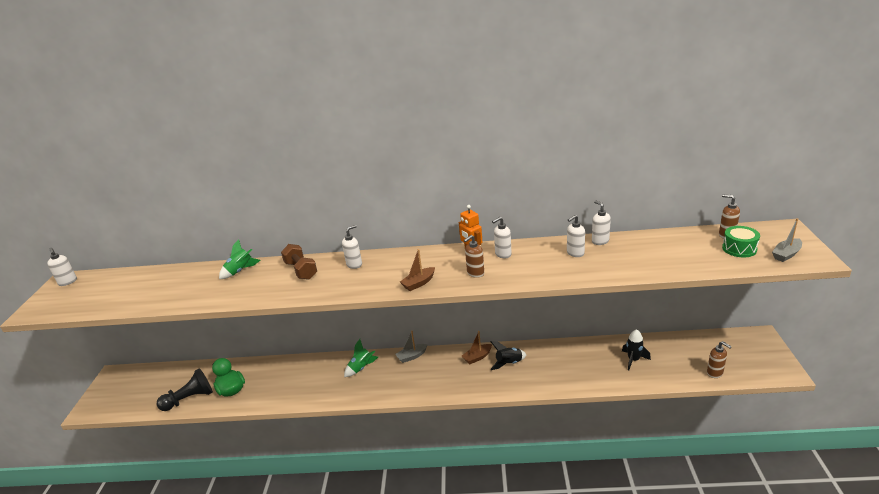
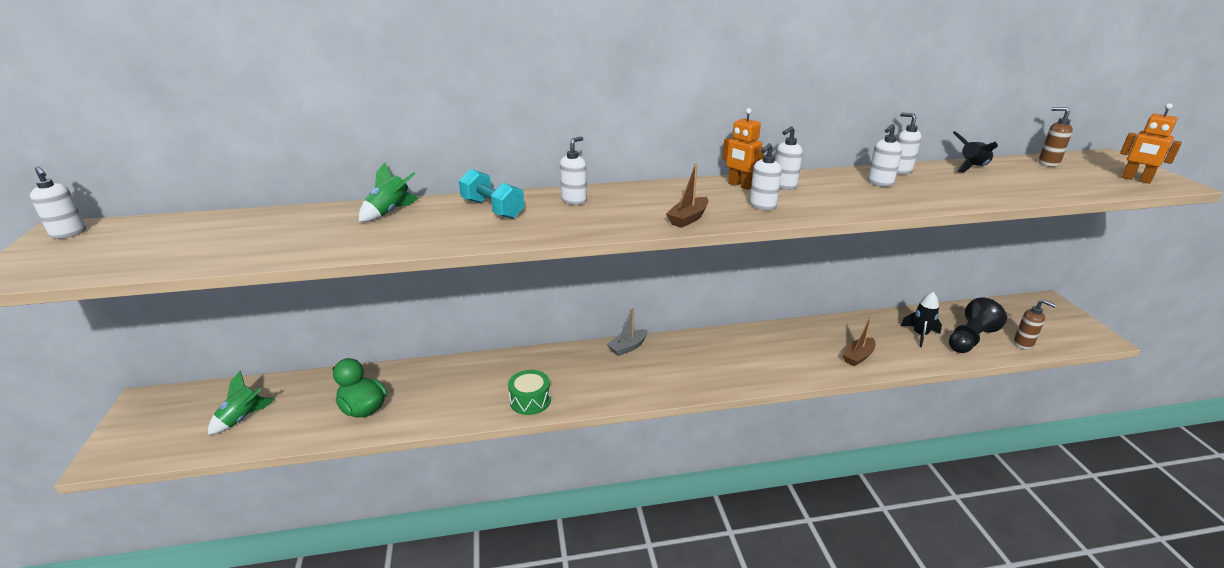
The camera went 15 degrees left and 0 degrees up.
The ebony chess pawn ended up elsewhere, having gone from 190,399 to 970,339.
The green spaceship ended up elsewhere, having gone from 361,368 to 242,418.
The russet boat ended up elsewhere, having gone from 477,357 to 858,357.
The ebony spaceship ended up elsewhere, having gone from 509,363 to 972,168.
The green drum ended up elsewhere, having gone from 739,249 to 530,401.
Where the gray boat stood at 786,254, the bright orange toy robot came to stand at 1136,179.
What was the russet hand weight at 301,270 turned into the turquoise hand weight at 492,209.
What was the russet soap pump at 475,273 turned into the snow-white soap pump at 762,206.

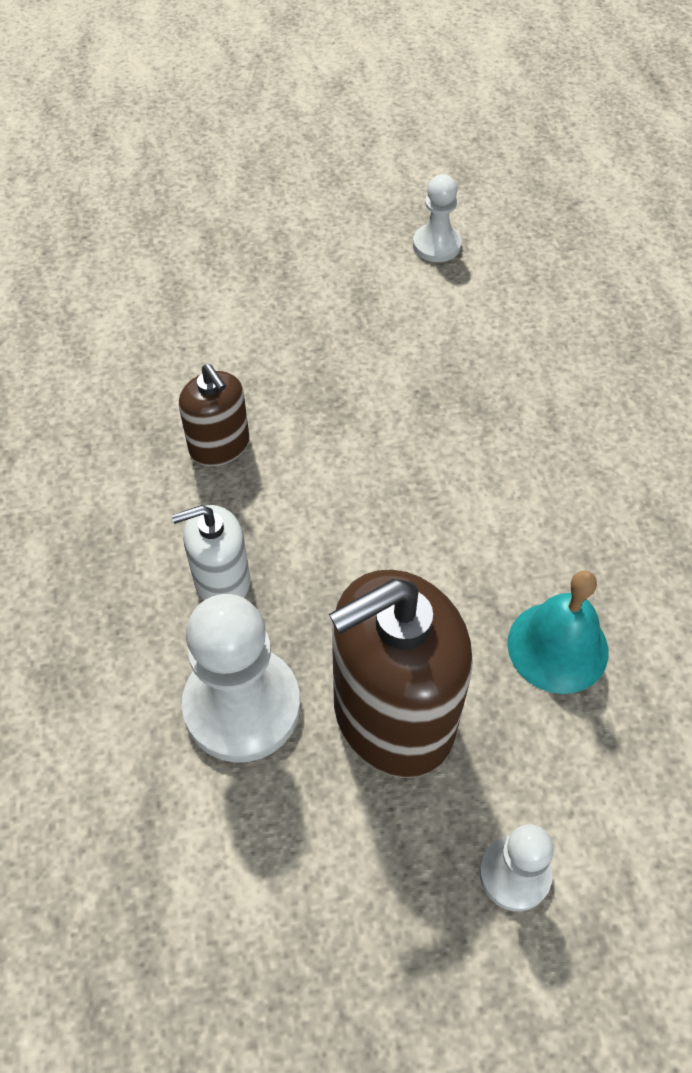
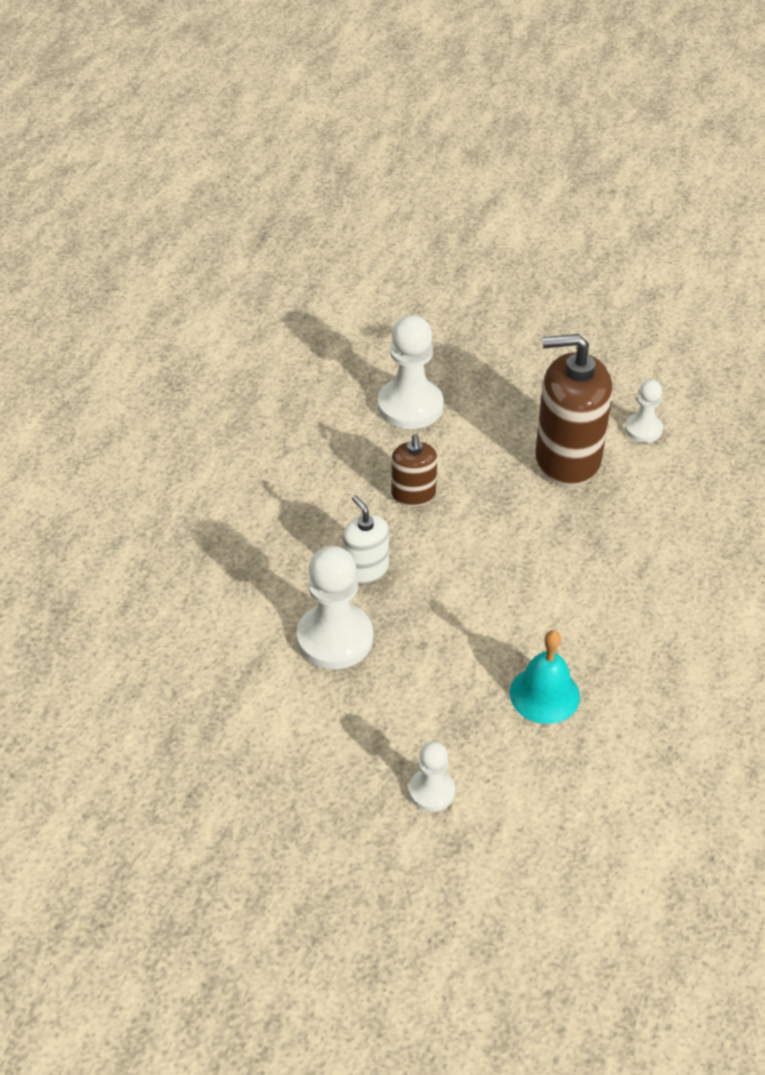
The camera went 30 degrees right and 10 degrees down.
The second view gained the snow-white chess pawn at 410,406.
The russet soap pump ended up elsewhere, having gone from 393,715 to 567,459.
The snow-white soap pump at 222,581 ended up facing another way, 45 degrees clockwise from before.

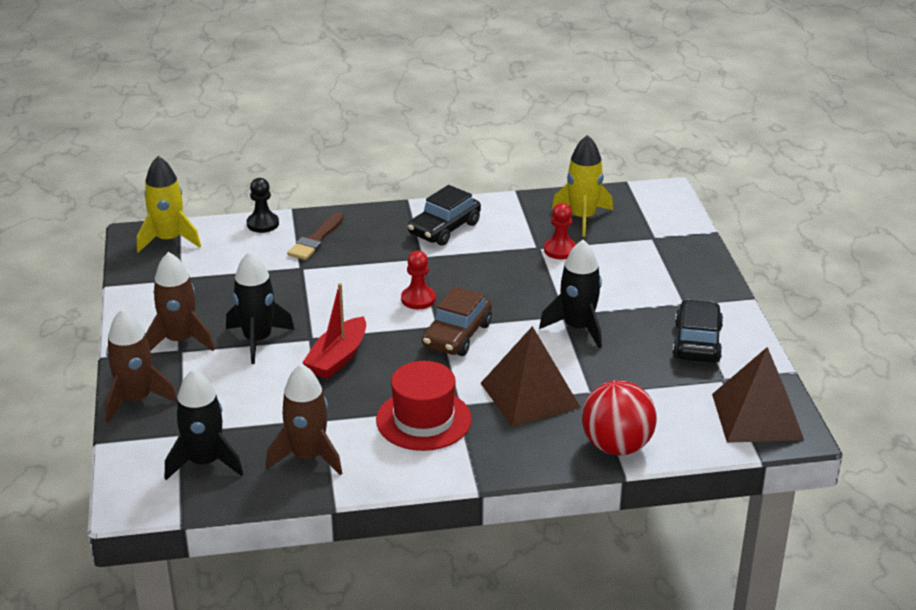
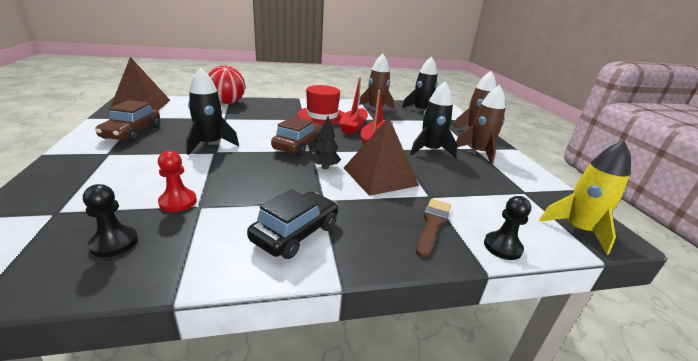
The camera went 175 degrees right and 5 degrees down.
The second view gained the crimson boat at 353,127.
The russet solid pyramid ended up elsewhere, having gone from 530,395 to 380,176.
Where the crimson chess pawn stood at 418,299, the ebony fir tree came to stand at 325,167.
Where the yellow spaceship stood at 582,218, the ebony chess pawn came to stand at 114,243.
What was the ebony toy car at 697,342 turned into the russet toy car at 132,132.

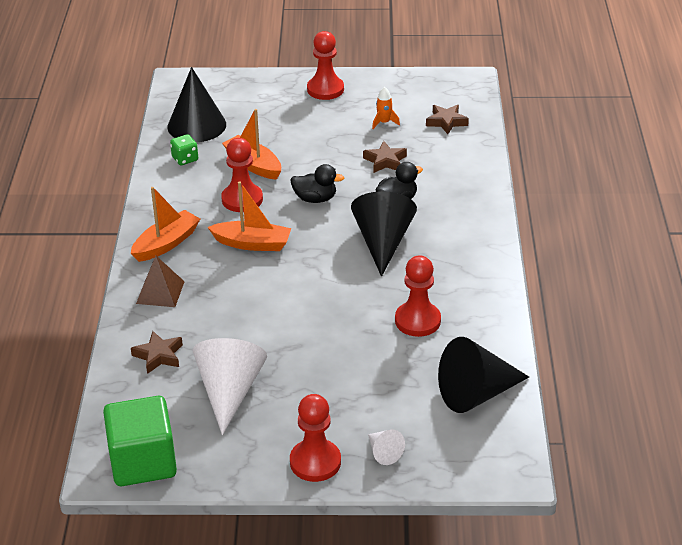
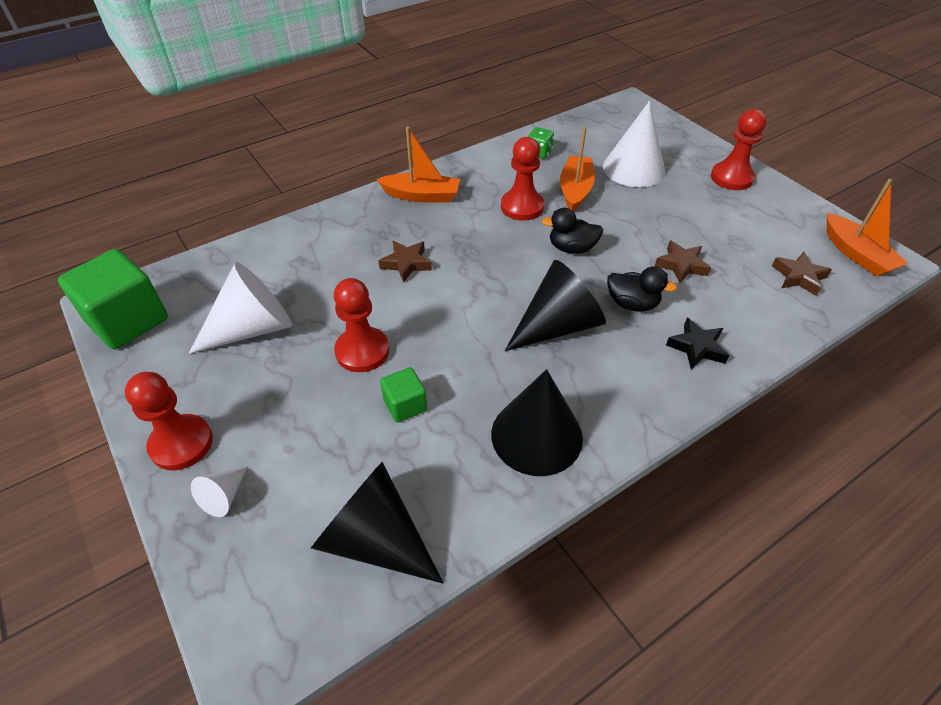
The camera went 55 degrees right and 10 degrees up.
The second view lost the russet solid pyramid at 160,292.
The second view lost the bright orange spaceship at 384,122.
The second view gained the green block at 405,405.
The second view gained the snow-white solid cone at 634,168.
The second view gained the ebony five-pointed star at 696,347.
The russet five-pointed star ended up elsewhere, having gone from 158,355 to 406,263.
The ebony solid cone ended up elsewhere, having gone from 196,125 to 536,435.
The bright orange boat ended up elsewhere, having gone from 252,244 to 856,254.
The crimson chess pawn ended up elsewhere, having gone from 417,321 to 362,351.
The ebony toy duck at 315,199 ended up facing another way, 120 degrees clockwise from before.

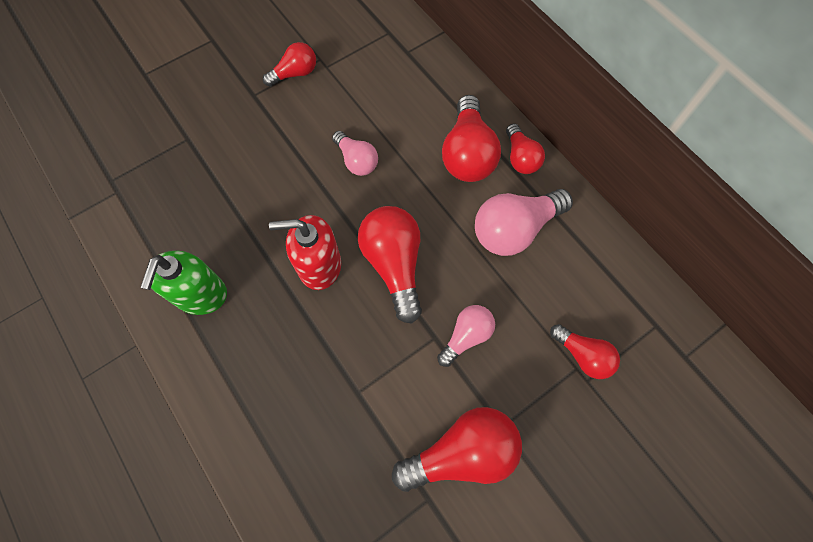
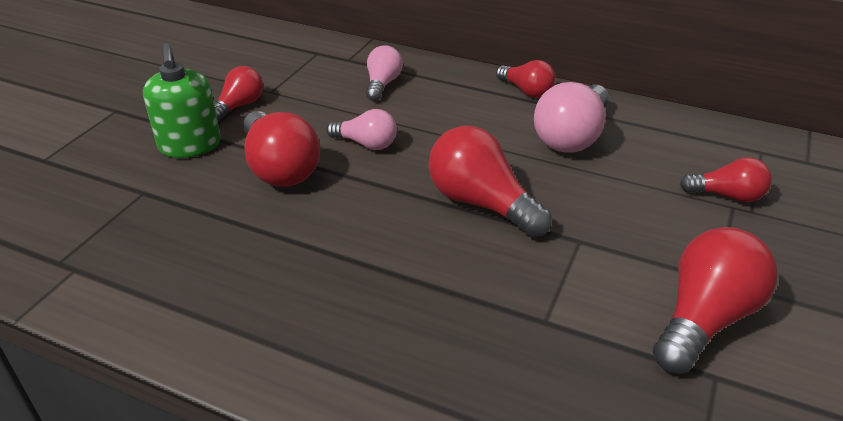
The camera went 30 degrees left and 30 degrees down.
The second view lost the crimson soap pump at 319,265.
The green soap pump ended up elsewhere, having gone from 201,294 to 190,145.
The rose-pink lightbulb ended up elsewhere, having gone from 466,336 to 382,84.
The crimson lightbulb ended up elsewhere, having gone from 467,154 to 280,168.

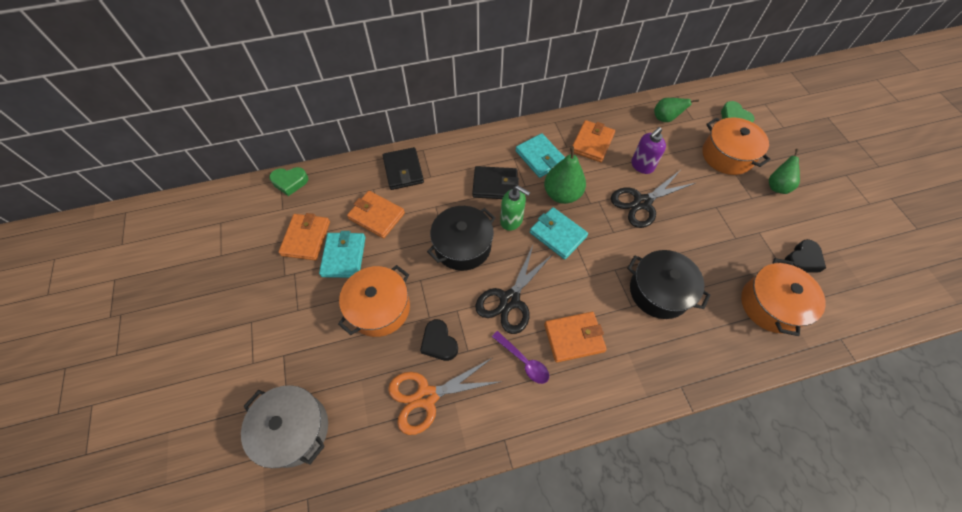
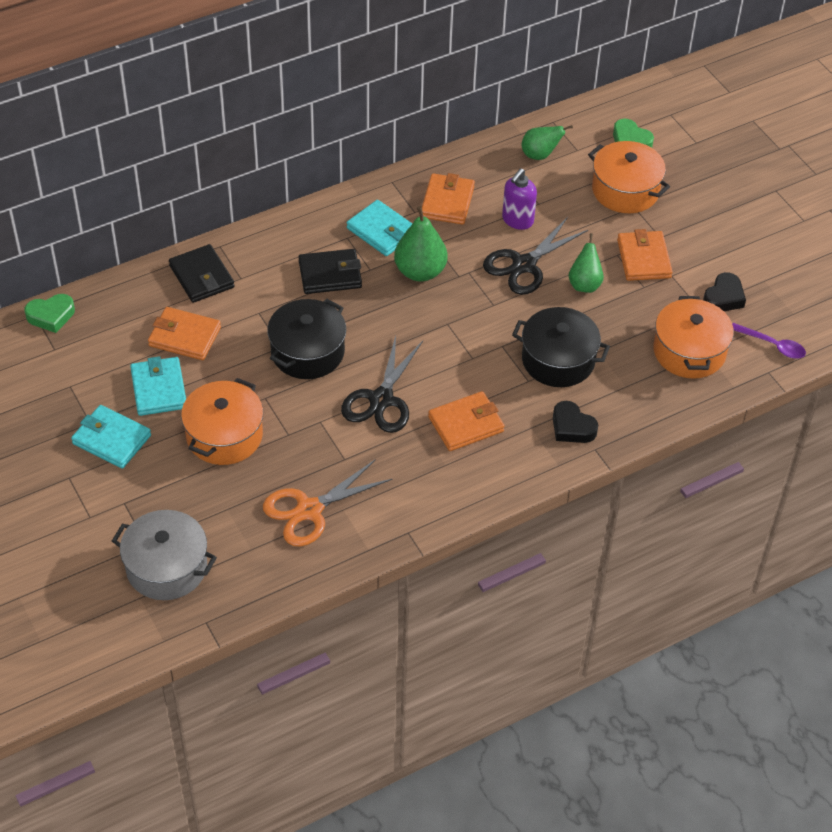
The camera went 15 degrees left and 10 degrees down.
The second view lost the green soap pump at 511,220.
The bright orange billfold ended up elsewhere, having gone from 306,238 to 643,259.
The ebony love heart ended up elsewhere, having gone from 439,342 to 572,427.
The royal purple teaspoon ended up elsewhere, having gone from 524,361 to 772,345.
The turquoise billfold ended up elsewhere, having gone from 557,234 to 111,439.
The green pear fruit ended up elsewhere, having gone from 776,186 to 584,284.

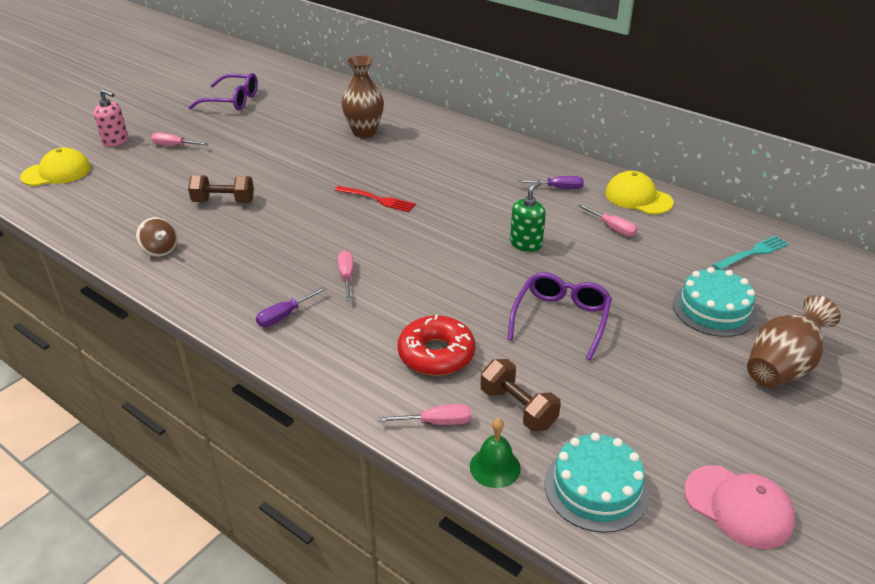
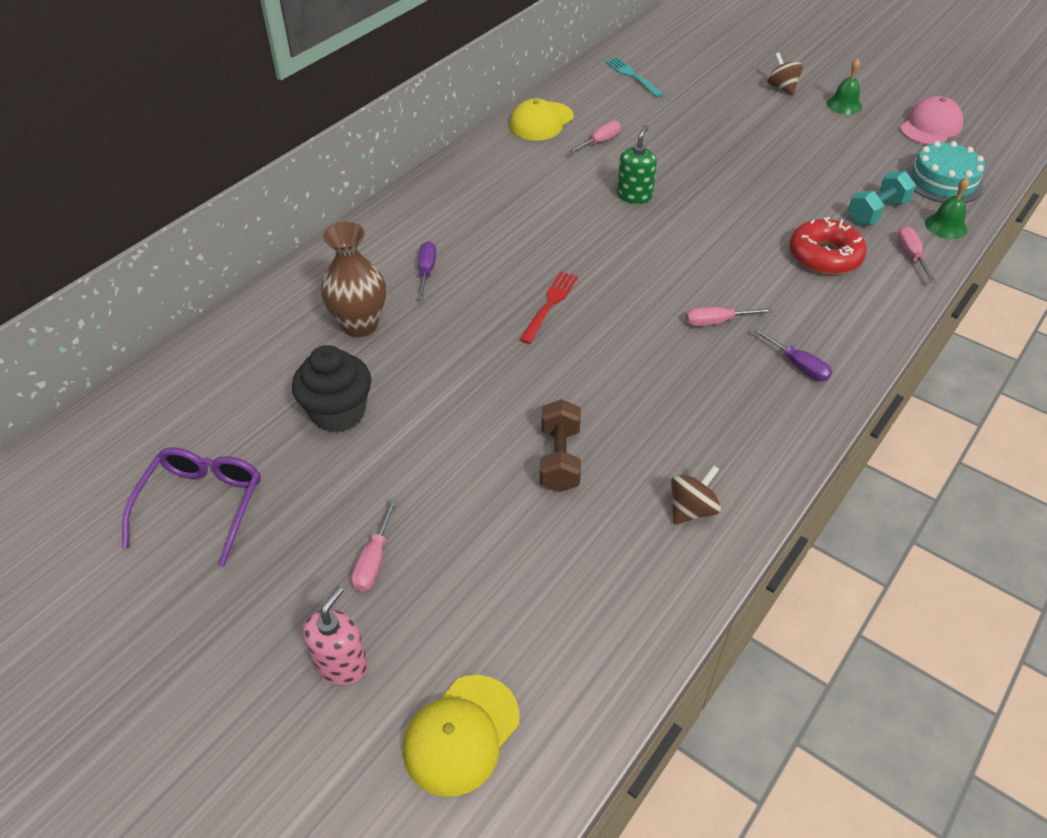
The camera went 90 degrees left and 10 degrees up.
The second view lost the royal purple spectacles at 561,319.
The second view lost the turquoise cake at 714,309.
The second view gained the ebony muffin at 338,413.
The second view gained the green school bell at 844,105.
The royal purple hand screwdriver ended up elsewhere, having gone from 558,188 to 426,271.
Where the russet tall vase stood at 782,366, the russet whirligig came to stand at 781,88.
What was the russet hand weight at 518,408 turned into the turquoise hand weight at 876,212.
The yellow baseball cap at 57,172 ended up facing another way, 120 degrees counterclockwise from before.
The green soap pump at 526,244 ended up facing another way, 75 degrees clockwise from before.

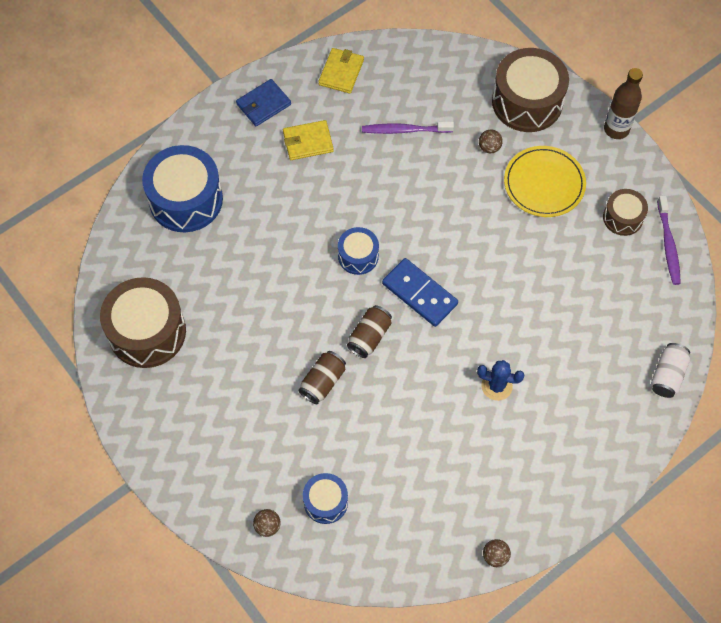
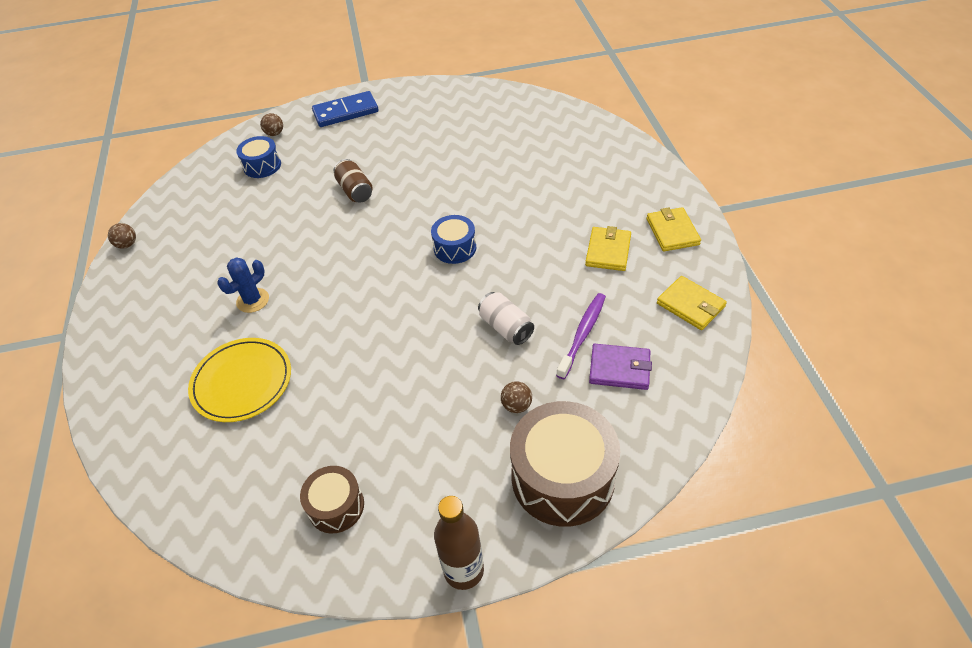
The camera went 120 degrees right and 15 degrees down.
The second view lost the russet drum at 147,332.
The second view lost the cobalt drum at 186,199.
The second view lost the russet can at 369,336.
The second view lost the royal purple tooth brush at 668,244.
The second view gained the royal purple billfold at 619,369.
The cobalt domino ended up elsewhere, having gone from 419,294 to 346,112.
The yellow flat dish ended up elsewhere, having gone from 544,183 to 242,382.
The snow-white can ended up elsewhere, having gone from 667,375 to 505,327.
What was the cobalt billfold at 263,104 turned into the yellow billfold at 672,231.

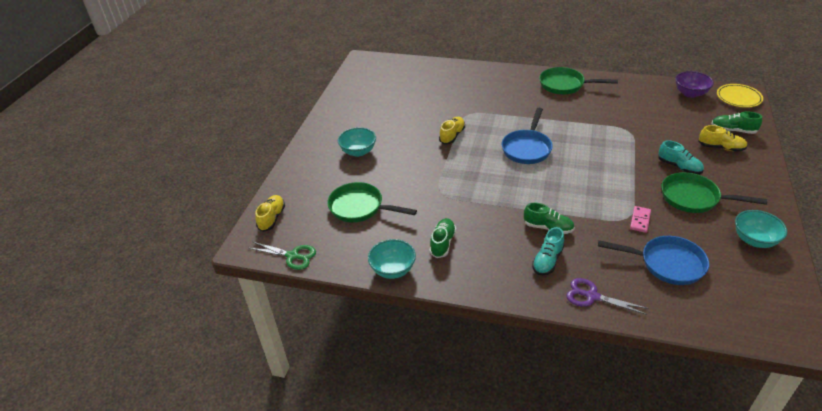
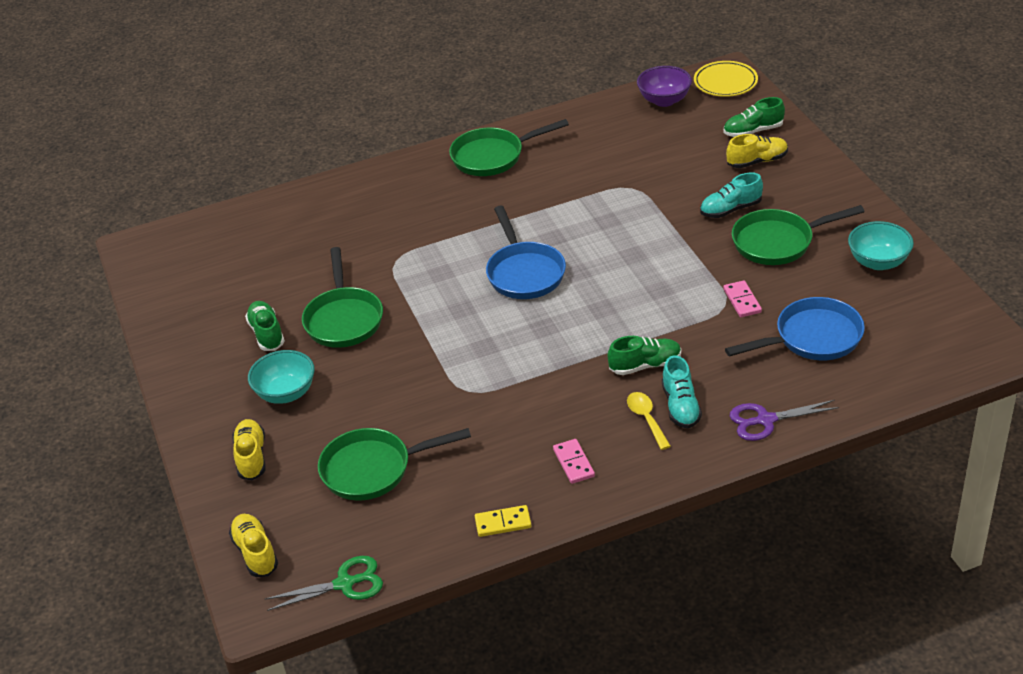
The camera went 35 degrees left and 0 degrees up.
The second view gained the green skillet at 343,319.
The second view gained the rose-pink domino at 573,463.
The second view gained the yellow teaspoon at 646,419.
The green shoe ended up elsewhere, having gone from 442,243 to 266,334.
The yellow shoe ended up elsewhere, having gone from 452,135 to 251,457.
Where the turquoise deep dish stood at 393,270, the yellow domino came to stand at 503,523.
The turquoise shoe at 679,167 ended up facing another way, 150 degrees clockwise from before.

